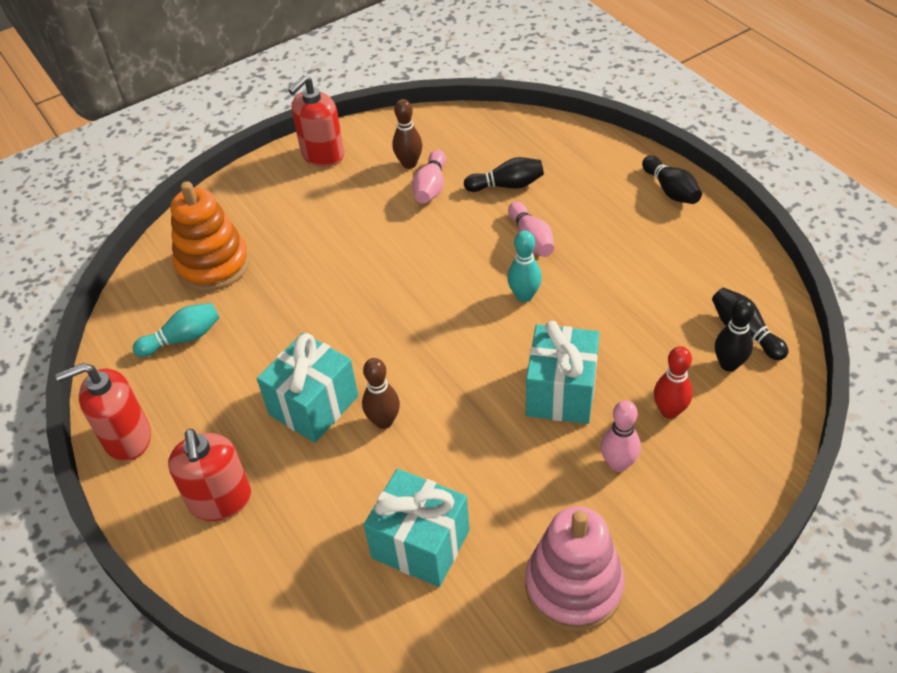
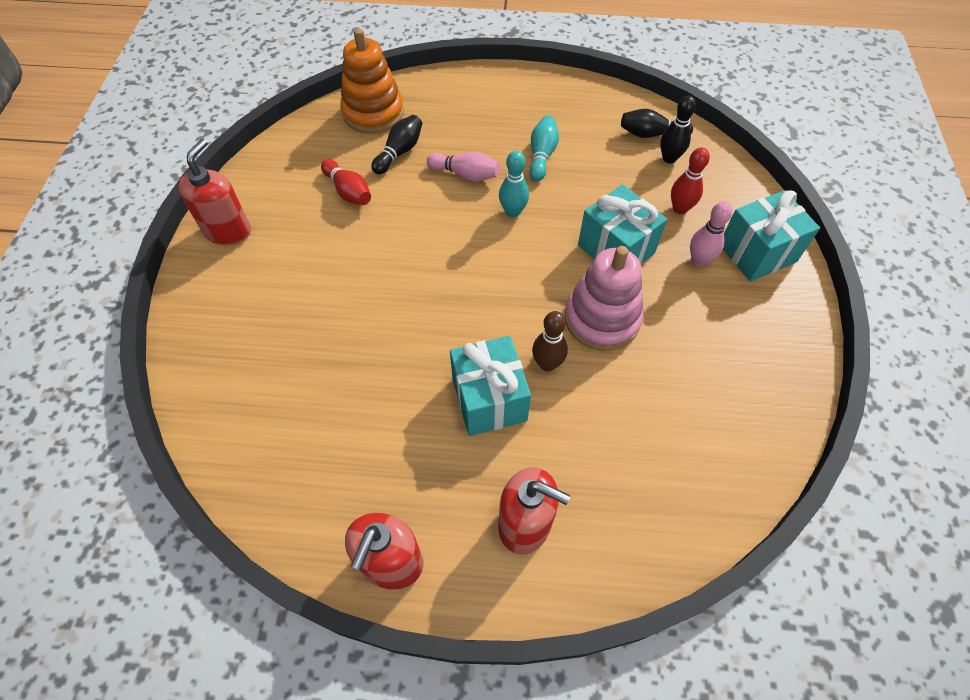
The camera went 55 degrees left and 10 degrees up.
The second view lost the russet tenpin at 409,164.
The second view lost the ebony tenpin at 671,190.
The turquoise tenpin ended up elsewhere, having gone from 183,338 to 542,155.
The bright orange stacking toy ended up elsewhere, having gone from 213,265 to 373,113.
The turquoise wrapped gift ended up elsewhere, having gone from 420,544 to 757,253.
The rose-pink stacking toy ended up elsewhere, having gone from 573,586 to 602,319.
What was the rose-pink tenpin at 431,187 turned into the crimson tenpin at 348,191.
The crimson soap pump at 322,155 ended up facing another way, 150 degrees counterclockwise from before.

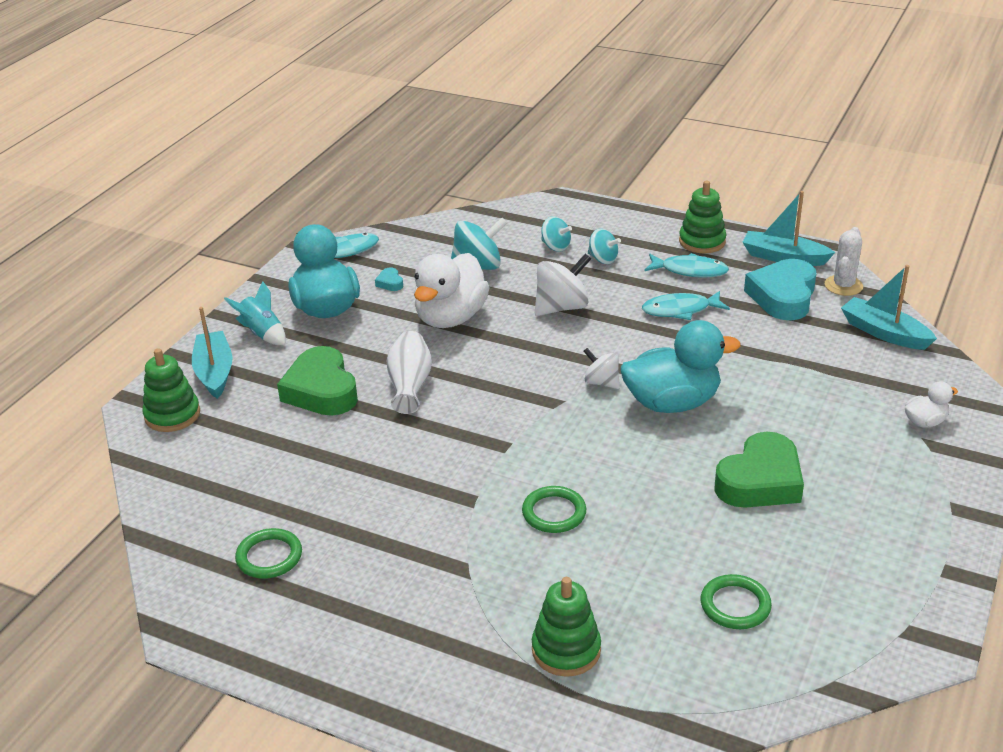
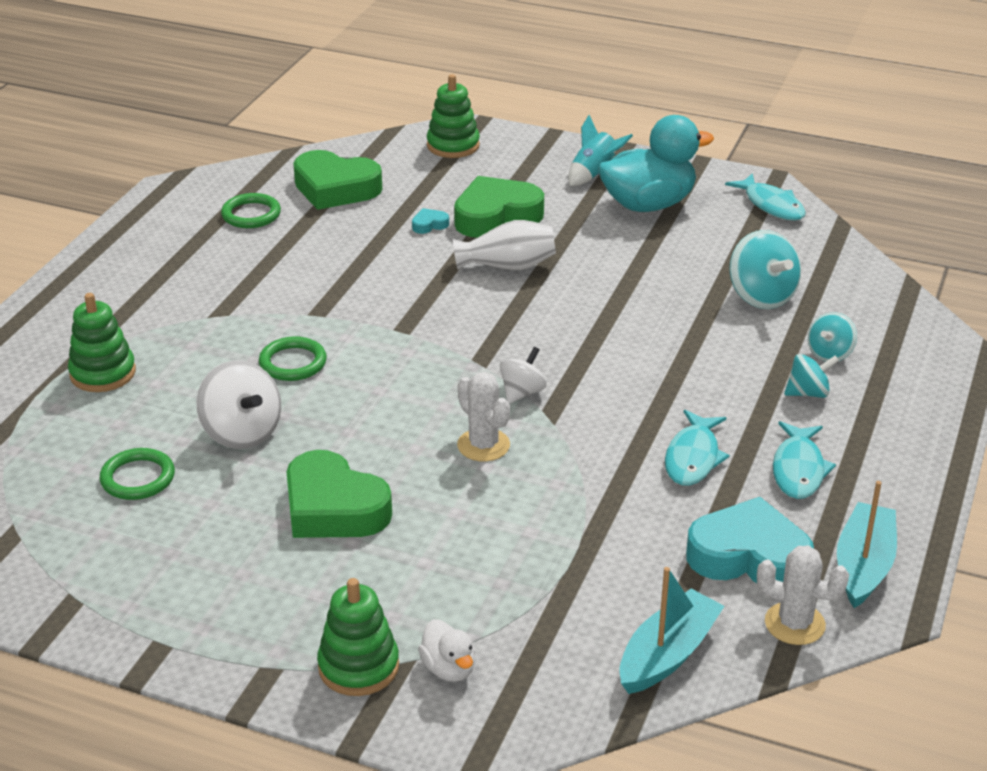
The camera went 85 degrees right and 0 degrees up.
The second view lost the turquoise boat at 214,372.
The second view lost the snow-white toy duck at 450,318.
The second view gained the green love heart at 335,188.
The turquoise love heart ended up elsewhere, having gone from 390,283 to 429,225.
The snow-white whirligig ended up elsewhere, having gone from 561,307 to 241,433.
The green stacking toy ended up elsewhere, having gone from 702,241 to 358,666.
Where the turquoise toy duck stood at 672,403, the snow-white saguaro cactus came to stand at 483,445.
The turquoise whirligig at 603,259 ended up facing another way, 135 degrees counterclockwise from before.
The turquoise fish at 680,310 ended up facing another way, 150 degrees counterclockwise from before.

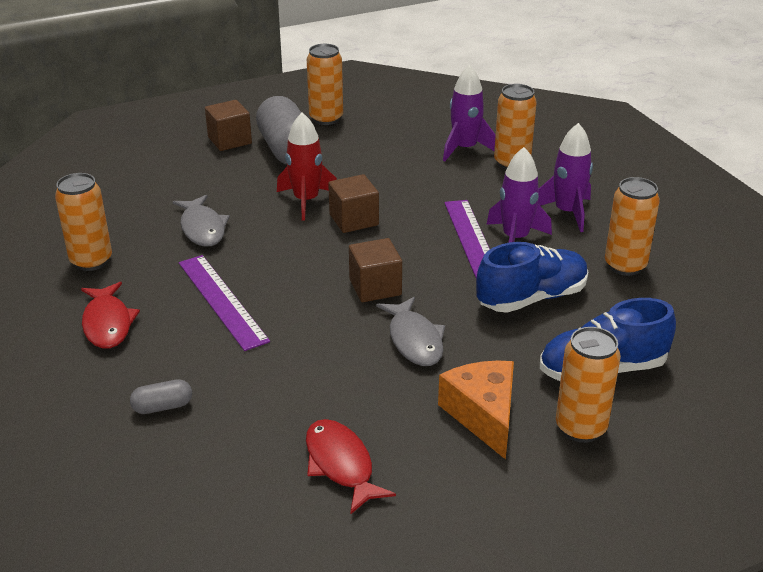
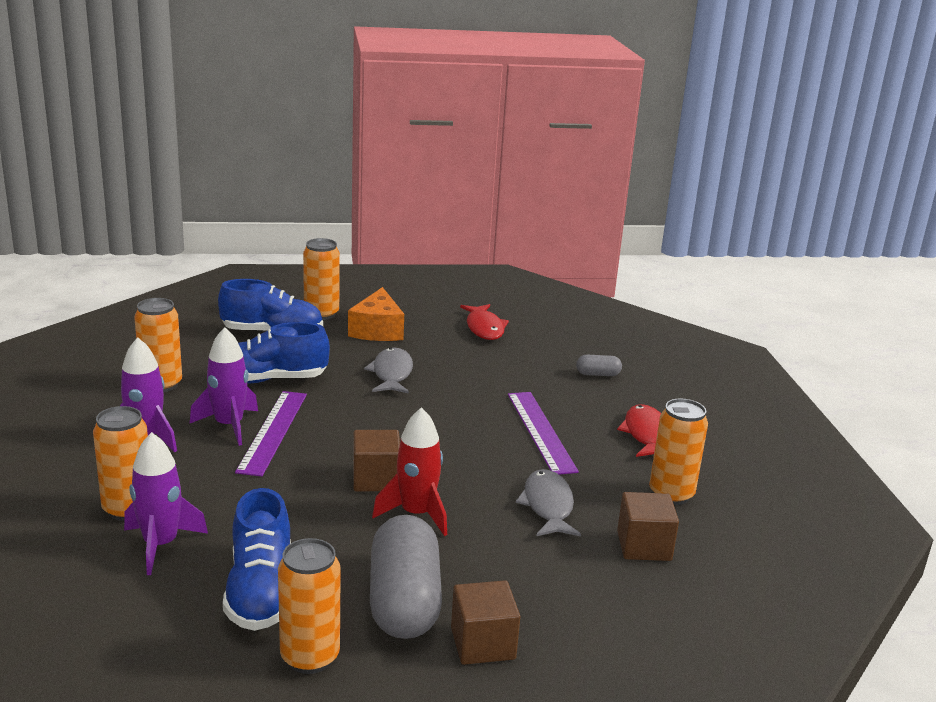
The camera went 165 degrees left and 10 degrees down.
The second view gained the cobalt shoe at 261,592.
The russet block ended up elsewhere, having gone from 375,287 to 644,546.

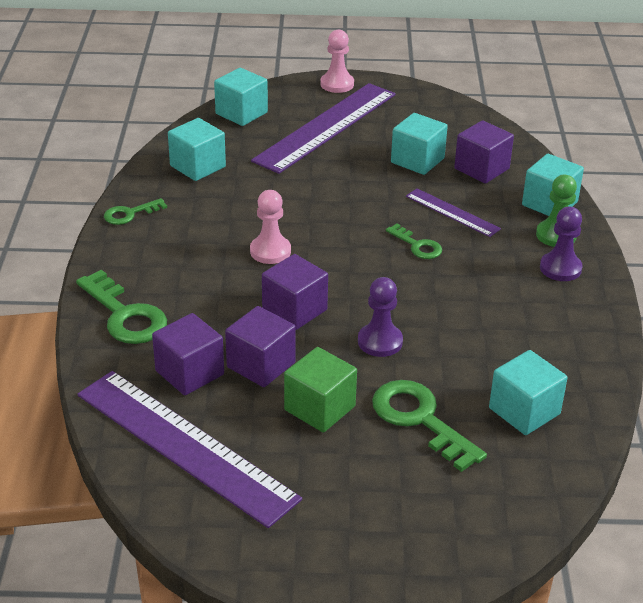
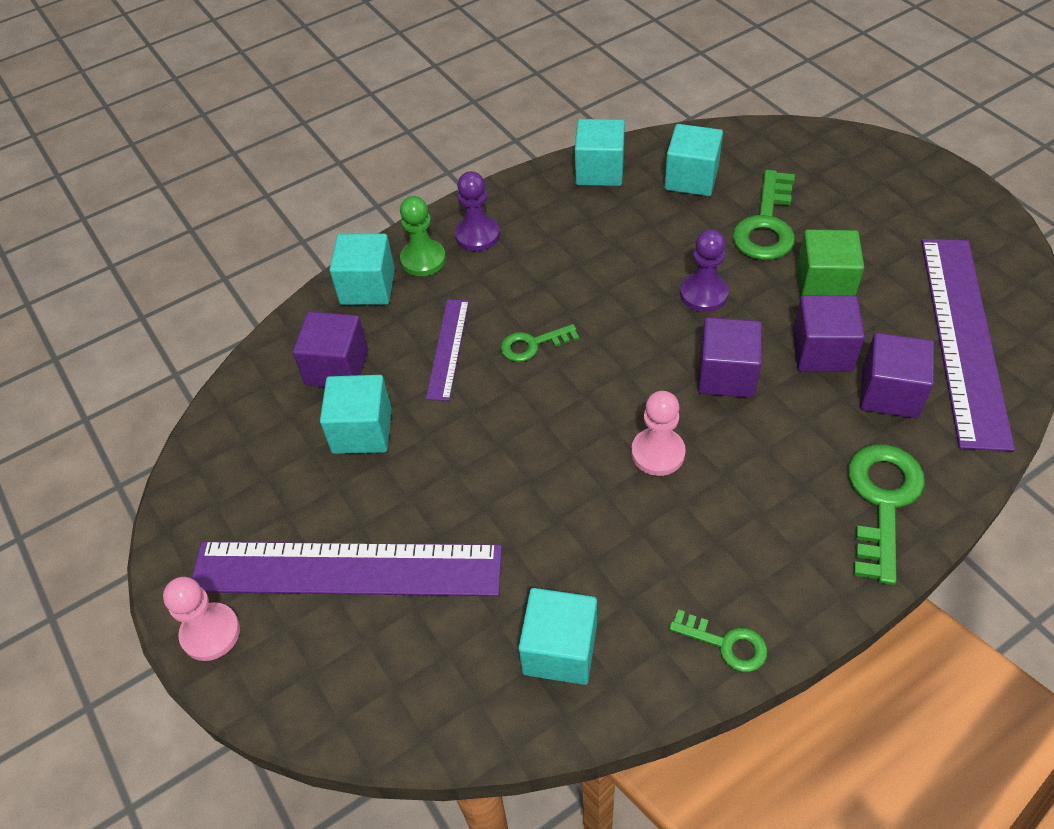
The camera went 120 degrees left and 15 degrees up.
The turquoise block ended up elsewhere, having gone from 241,113 to 599,171.
The green key at 417,245 ended up facing another way, 120 degrees counterclockwise from before.

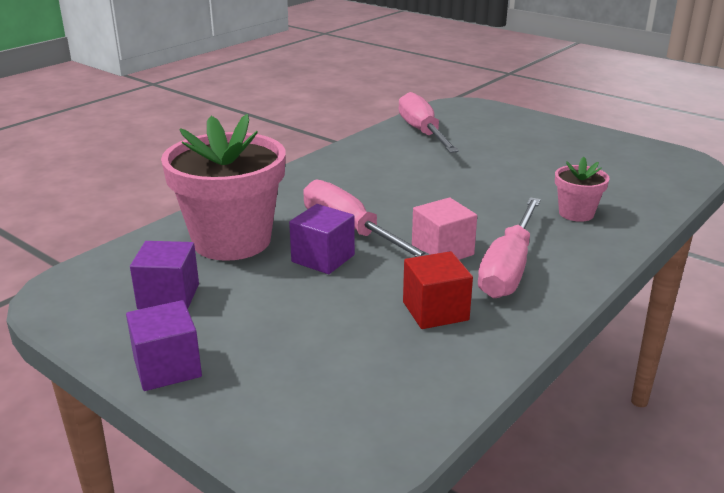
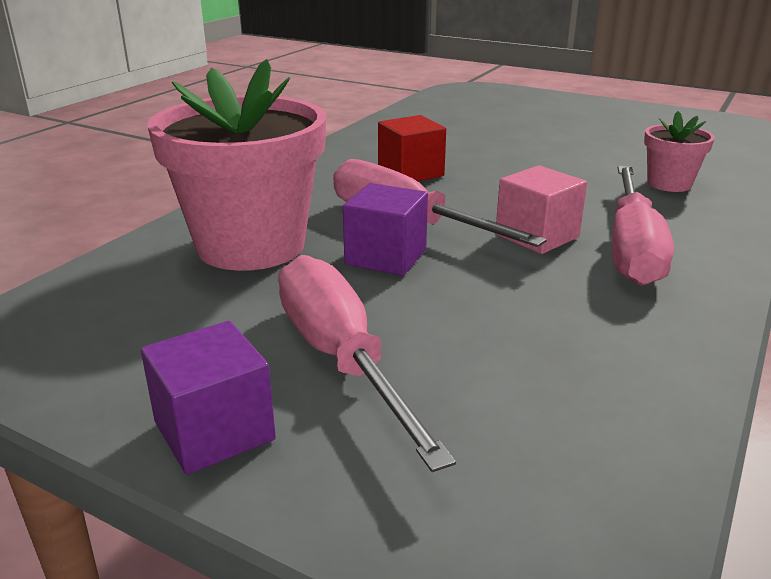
The camera went 10 degrees left and 0 degrees up.
The second view lost the royal purple block at 168,296.
The rose-pink hand screwdriver ended up elsewhere, having gone from 422,132 to 341,359.
The crimson block ended up elsewhere, having gone from 435,311 to 410,172.

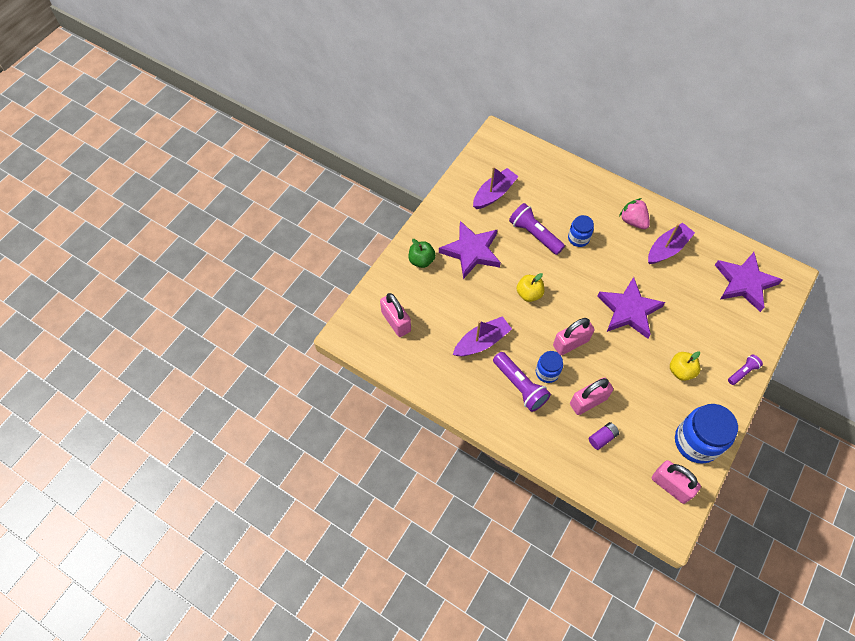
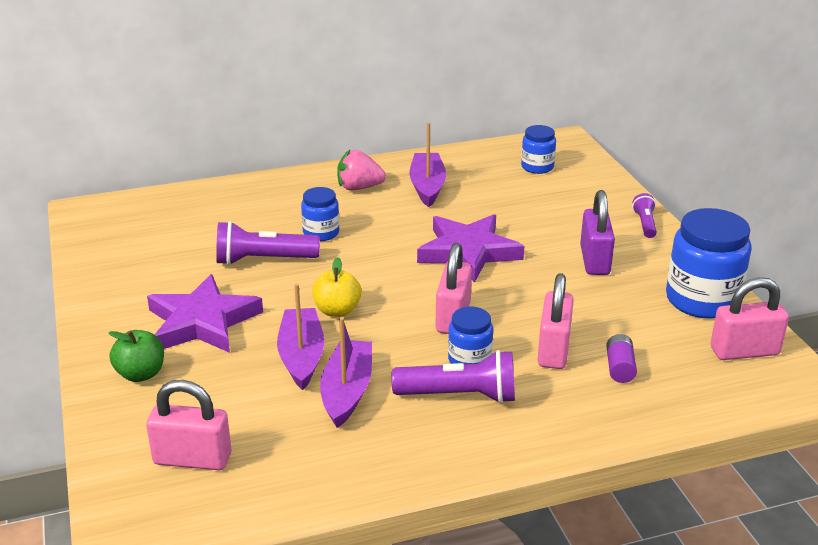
The camera went 50 degrees left and 30 degrees down.
The royal purple boat ended up elsewhere, having gone from 494,193 to 301,356.
Where the yellow apple stood at 681,371, the royal purple small lock came to stand at 595,260.
Where the royal purple five-pointed star stood at 744,283, the cobalt preserve jar came to stand at 537,167.

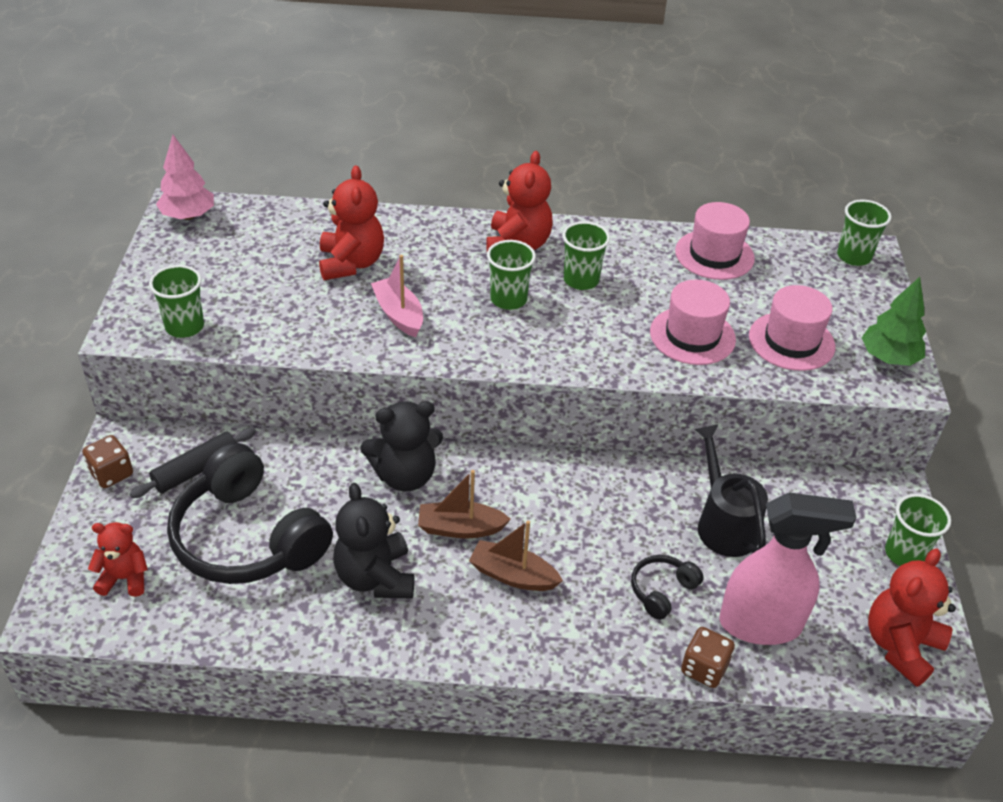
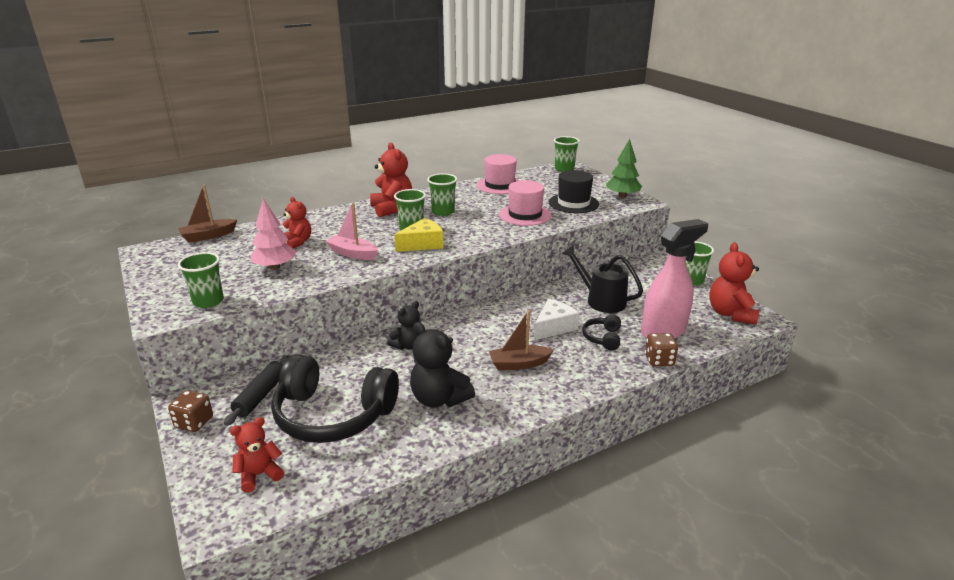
The camera went 30 degrees left and 15 degrees down.
The second view gained the yellow cheese wedge at 422,244.
The second view gained the snow-white cheese wedge at 553,327.
The rose-pink fir tree ended up elsewhere, having gone from 188,216 to 275,267.
The russet boat ended up elsewhere, having gone from 460,528 to 208,236.
What was the rose-pink top hat at 791,341 turned into the ebony top hat at 573,203.
The size of the crimson stuffed bear at 351,263 changed by a factor of 0.64.
The size of the ebony stuffed bear at 405,475 changed by a factor of 0.64.

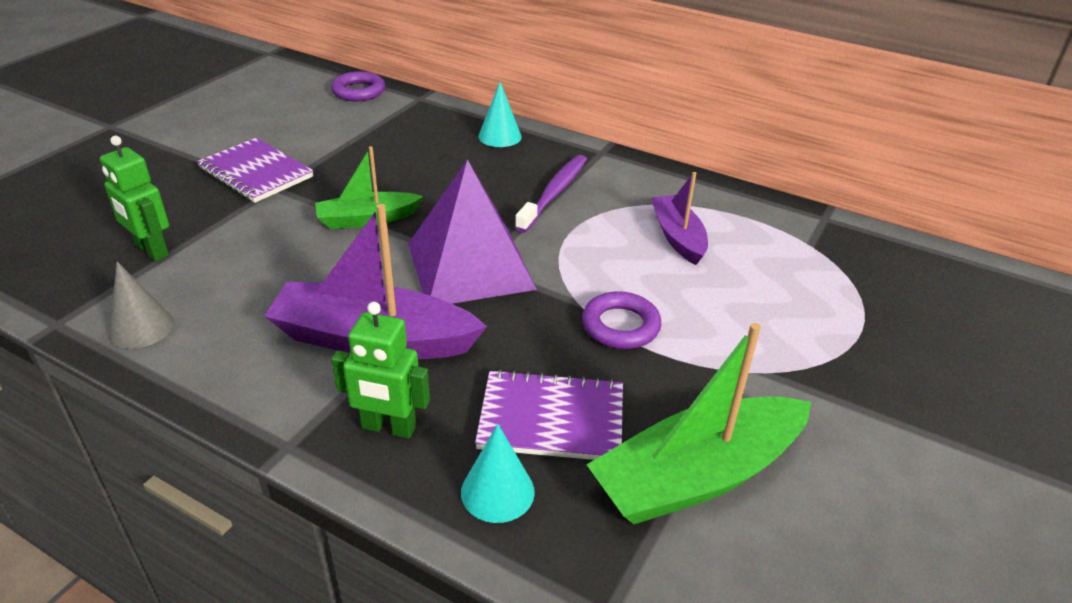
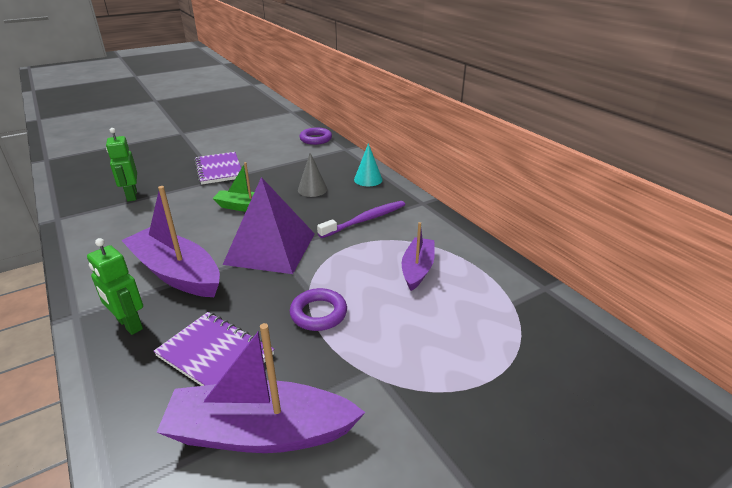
The camera went 30 degrees right and 5 degrees down.
The second view lost the turquoise solid cone at 497,491.
The gray solid cone ended up elsewhere, having gone from 141,328 to 312,189.
What was the green boat at 697,476 turned into the royal purple boat at 260,432.

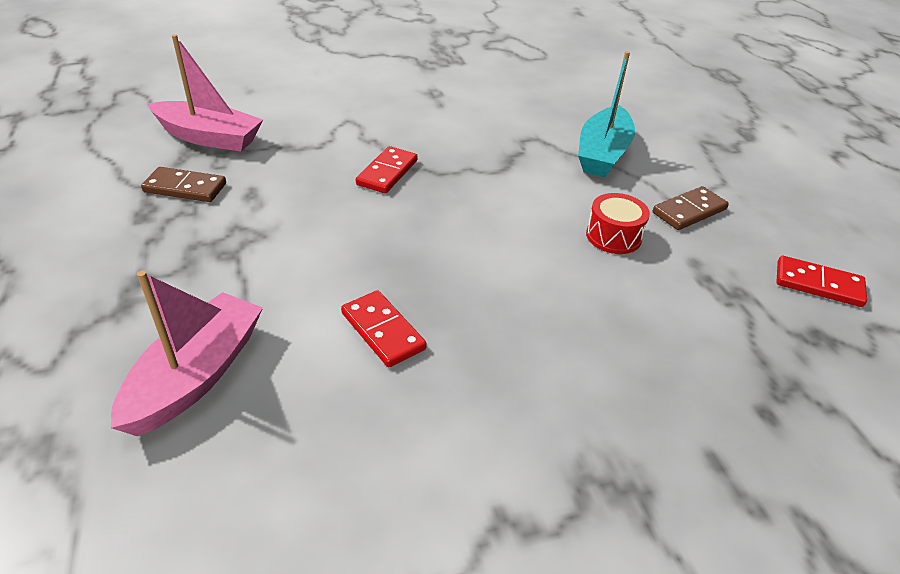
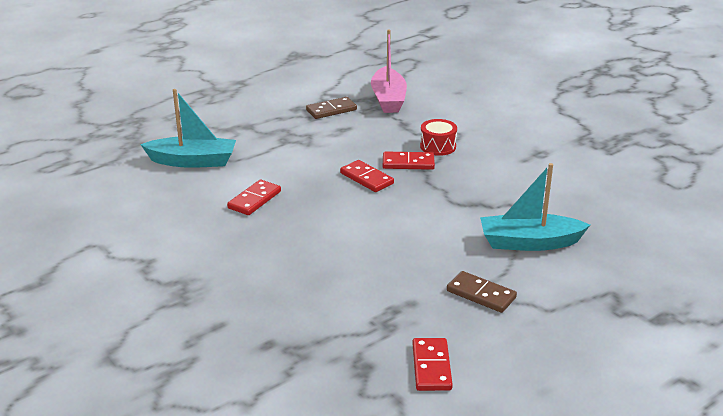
The camera went 70 degrees right and 10 degrees down.
The second view gained the crimson domino at 366,178.
The crimson drum ended up elsewhere, having gone from 613,236 to 438,146.
What was the rose-pink boat at 196,375 turned into the turquoise boat at 193,161.
The russet domino at 185,188 ended up facing another way, 75 degrees clockwise from before.

